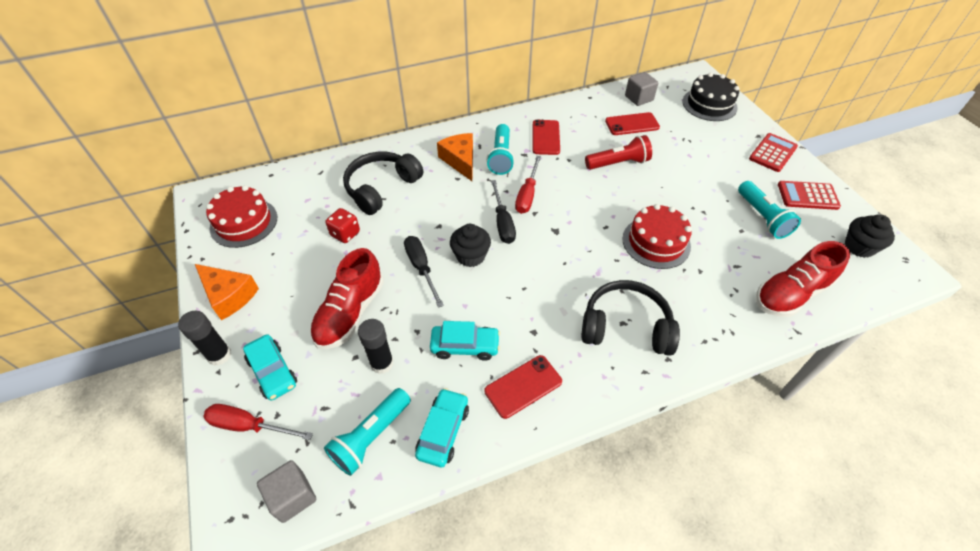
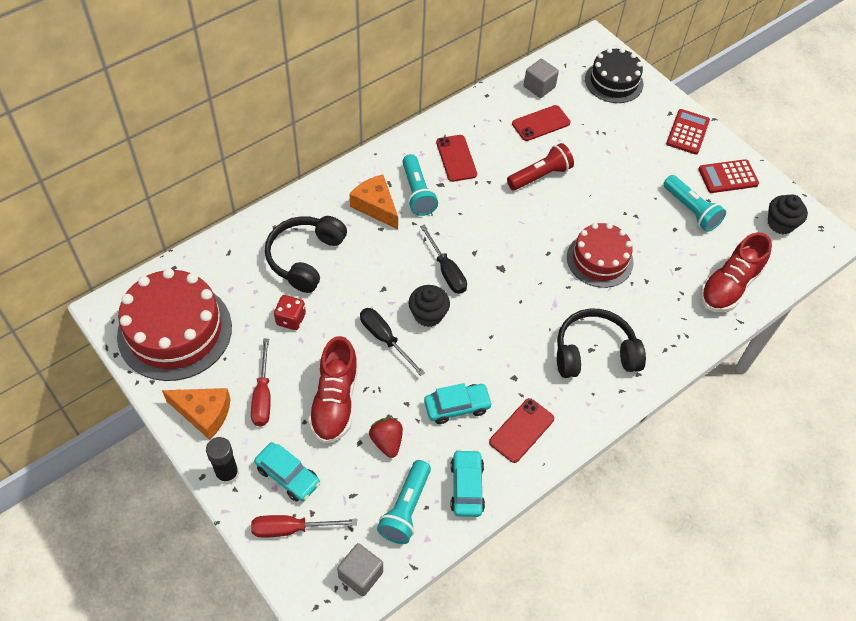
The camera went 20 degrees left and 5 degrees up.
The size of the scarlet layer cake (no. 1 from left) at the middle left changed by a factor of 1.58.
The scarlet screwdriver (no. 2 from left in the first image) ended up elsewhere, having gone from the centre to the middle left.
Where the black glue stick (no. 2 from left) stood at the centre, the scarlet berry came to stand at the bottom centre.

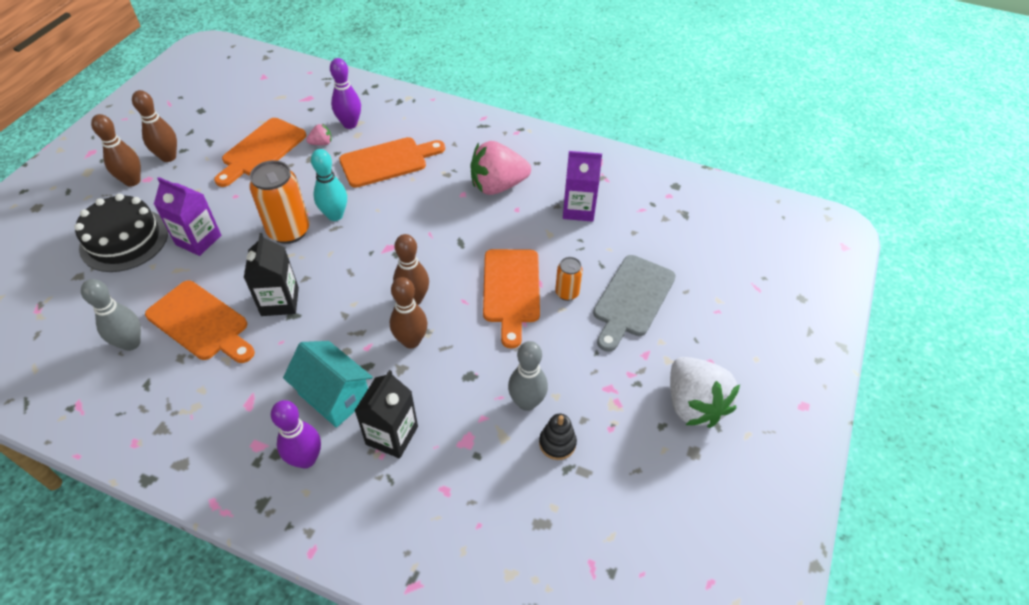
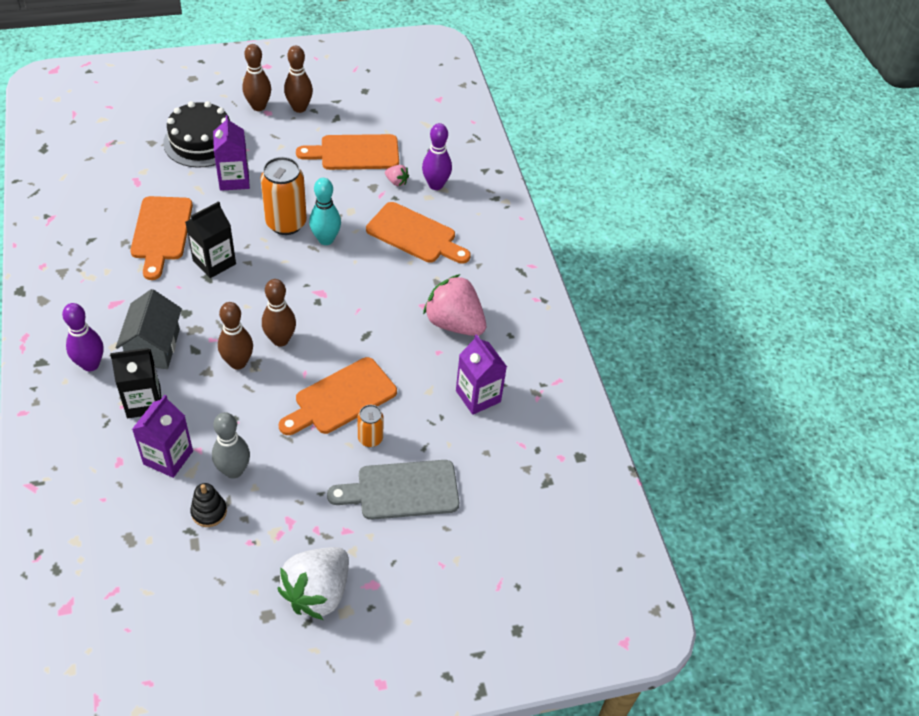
The camera went 50 degrees right and 0 degrees up.
What was the teal cottage at the middle left turned into the ash-grey cottage at the middle left.
The second view gained the violet milk carton (no. 1 from left) at the middle left.
The second view lost the ash-grey bowling pin (no. 1 from left) at the middle left.

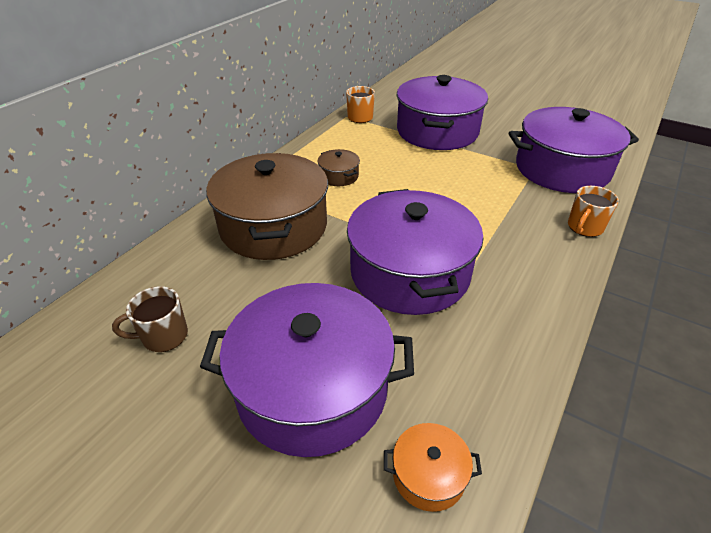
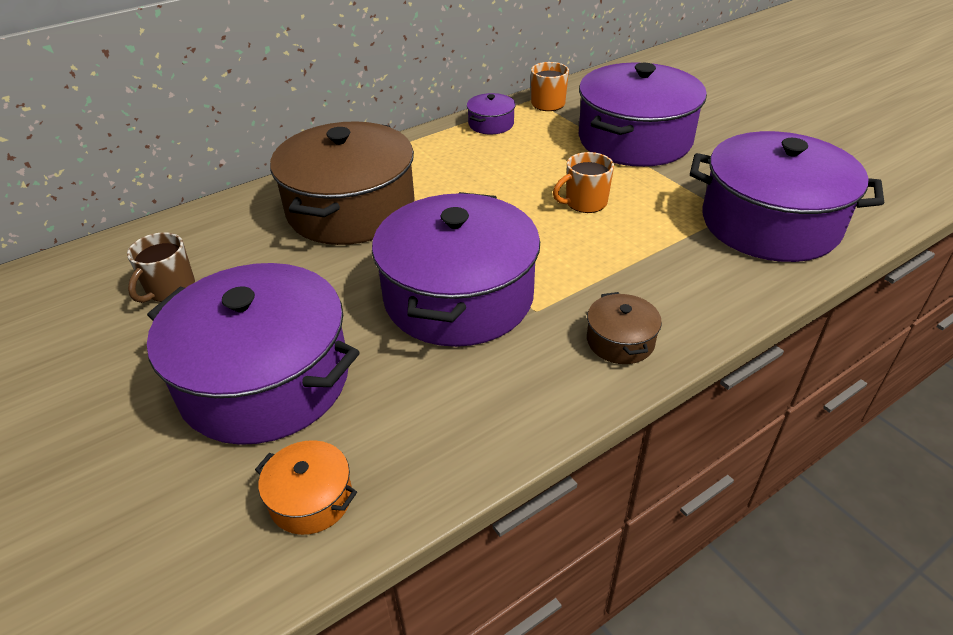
The camera went 25 degrees right and 0 degrees up.
The russet coffee mug at the middle left ended up facing another way, 75 degrees counterclockwise from before.
The second view gained the violet stockpot (no. 3 from left) at the top centre.
The bright orange coffee mug (no. 2 from left) ended up elsewhere, having gone from the middle right to the top centre.
The russet stockpot (no. 2 from left) ended up elsewhere, having gone from the top centre to the centre.

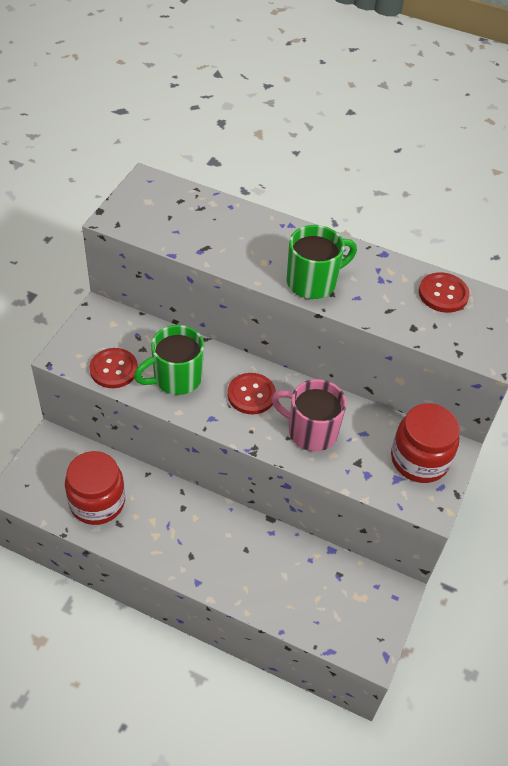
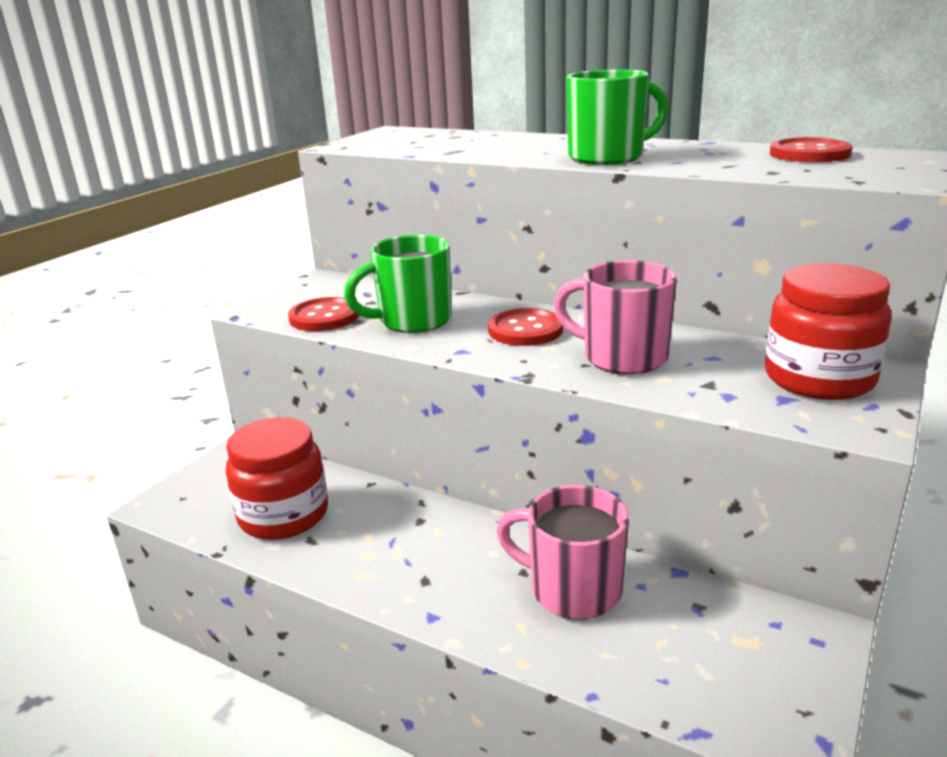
The camera went 10 degrees right and 25 degrees down.
The second view gained the pink coffee mug (no. 1 from left) at the bottom centre.

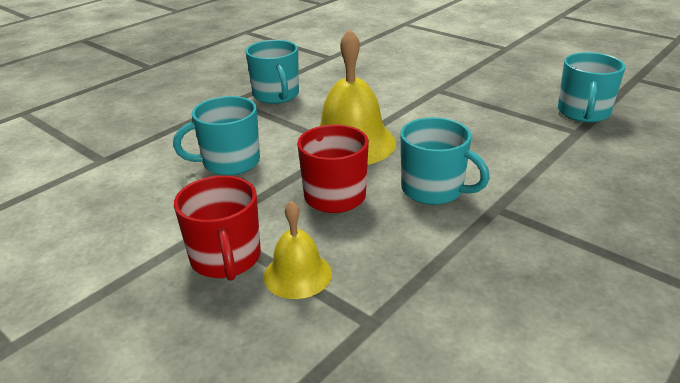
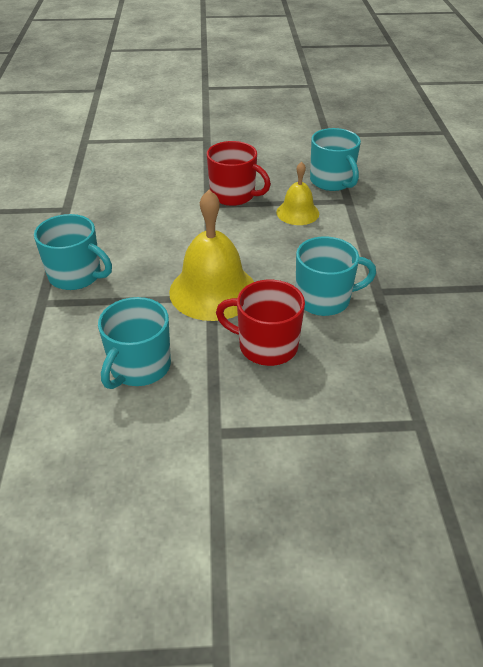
The camera went 45 degrees left and 10 degrees up.
The scarlet coffee mug (no. 1 from left) ended up elsewhere, having gone from the middle left to the top centre.
The bright yellow bell (no. 1 from left in the first image) ended up elsewhere, having gone from the centre to the top centre.

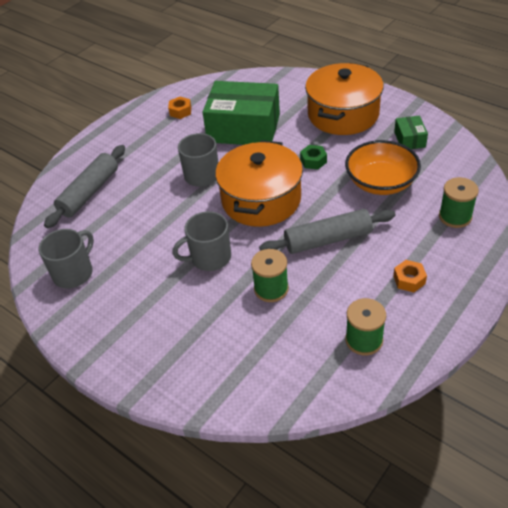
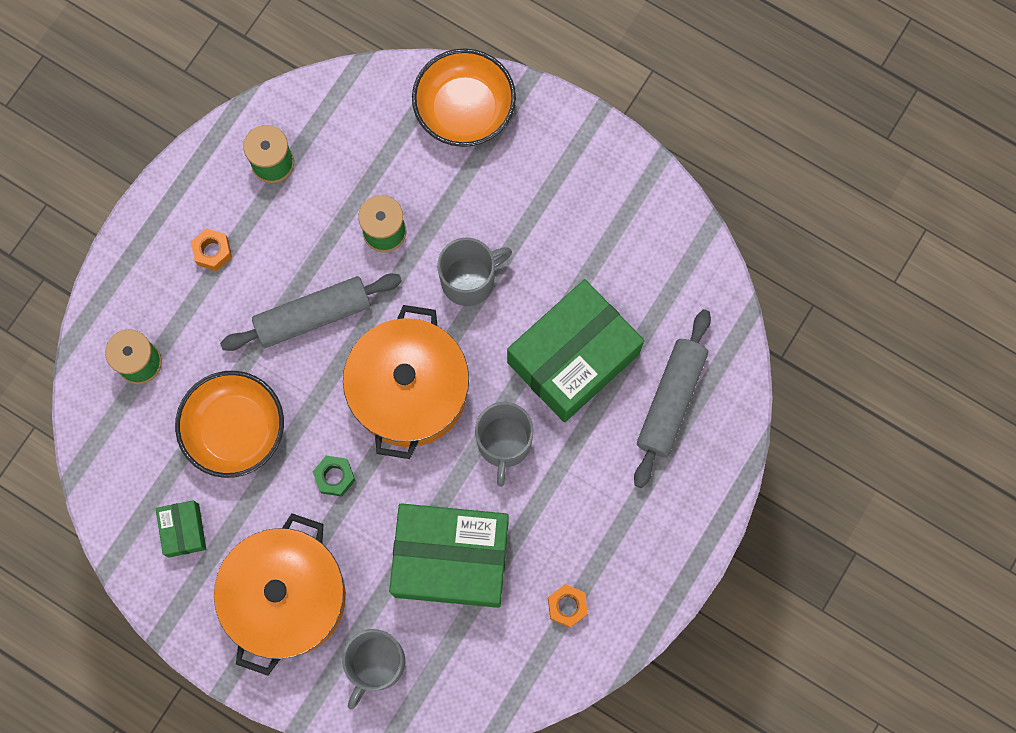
The camera went 170 degrees right and 30 degrees up.
The ash-grey coffee mug (no. 1 from left) ended up elsewhere, having gone from the middle left to the bottom centre.
The second view gained the bright orange deep dish (no. 2 from left) at the top centre.
The second view gained the leaf-green parcel (no. 3 from left) at the centre.

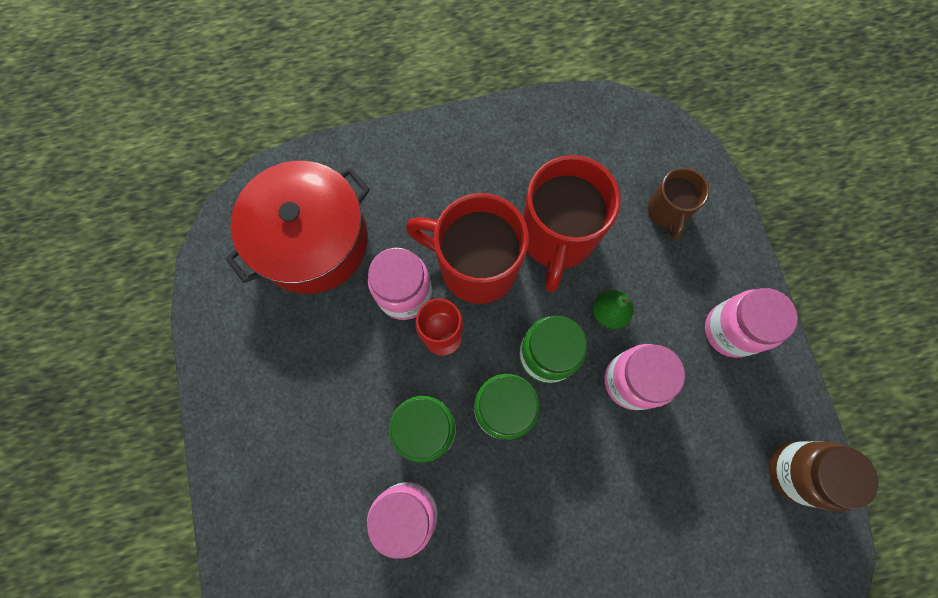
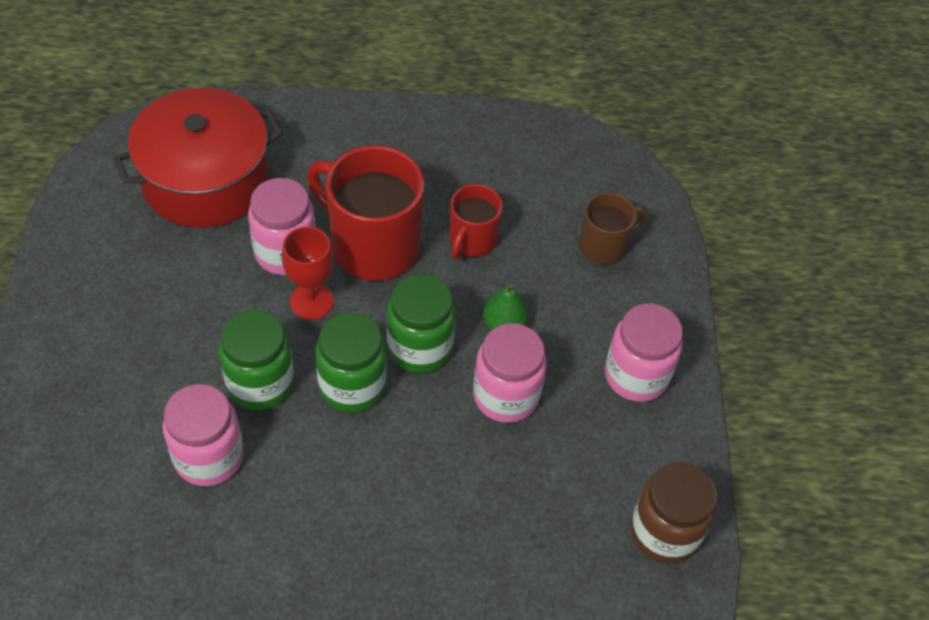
The camera went 10 degrees right and 20 degrees down.
The size of the scarlet coffee mug (no. 2 from left) at the centre changed by a factor of 0.55.
The russet coffee mug at the middle right ended up facing another way, 135 degrees counterclockwise from before.

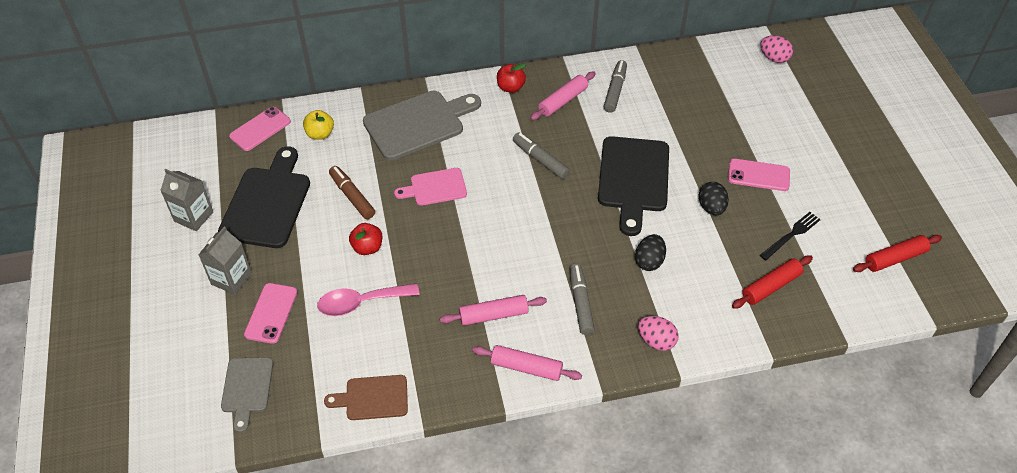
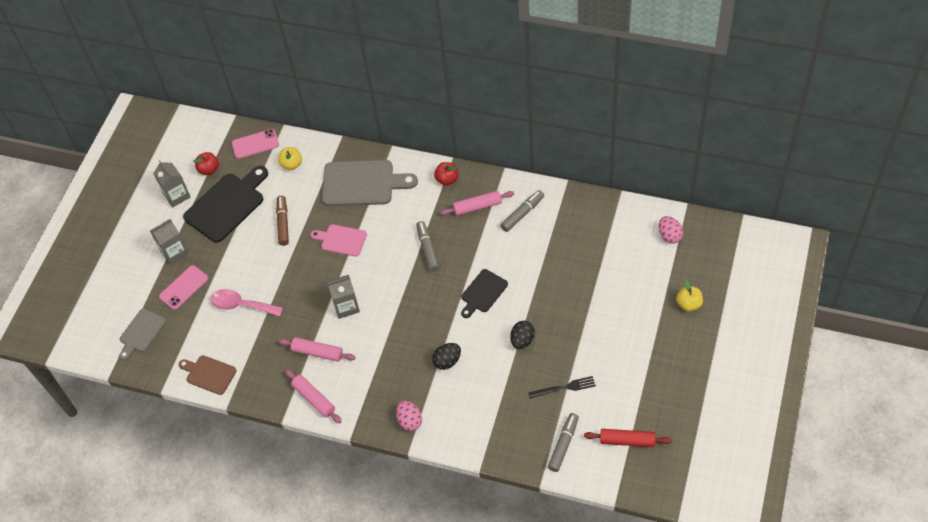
The camera went 35 degrees right and 5 degrees up.
The scarlet toy apple (no. 1 from left) ended up elsewhere, having gone from the centre to the top left.
The second view gained the ash-grey milk carton (no. 3 from left) at the centre.
The size of the black chopping board (no. 2 from left) at the centre changed by a factor of 0.57.
The ash-grey felt pen (no. 2 from left in the first image) ended up elsewhere, having gone from the centre to the bottom centre.
The second view gained the bright yellow toy apple (no. 2 from left) at the middle right.
The second view lost the pink mobile phone (no. 3 from left) at the middle right.
The second view lost the scarlet dough roller (no. 1 from left) at the middle right.

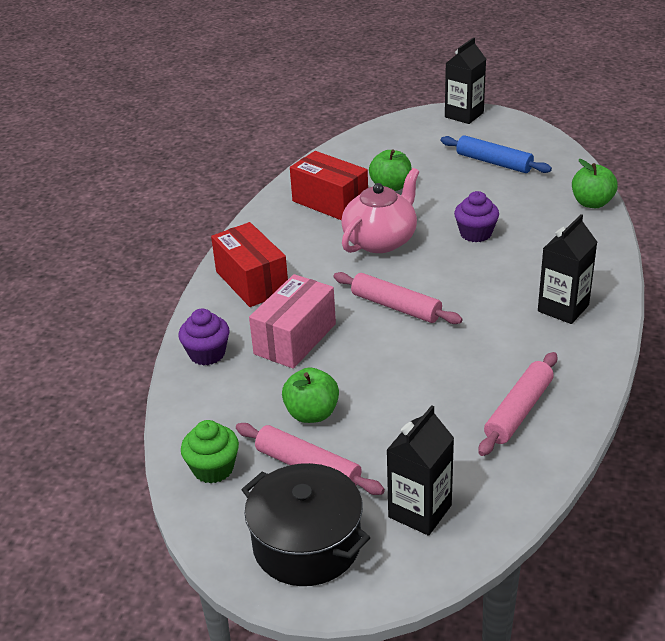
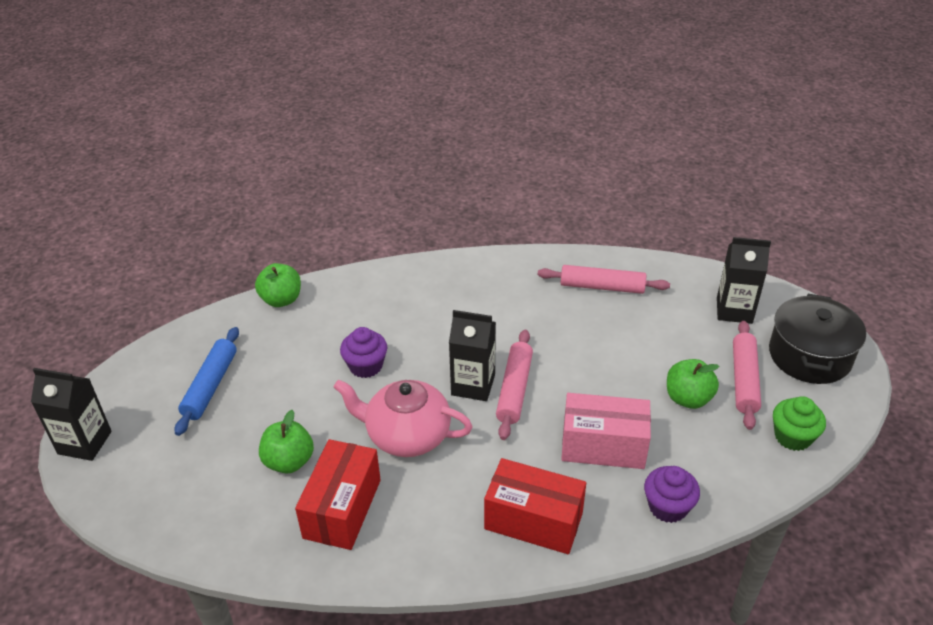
The camera went 115 degrees left and 5 degrees up.
The black milk carton (no. 3 from left in the first image) ended up elsewhere, having gone from the middle right to the centre.
The scarlet parcel (no. 1 from left in the first image) at the centre ended up facing another way, 75 degrees clockwise from before.

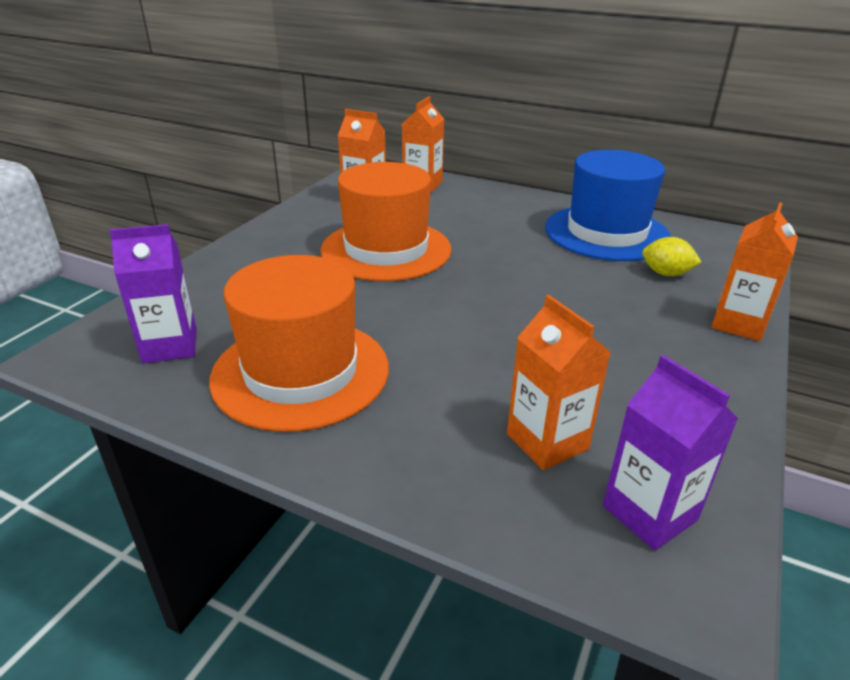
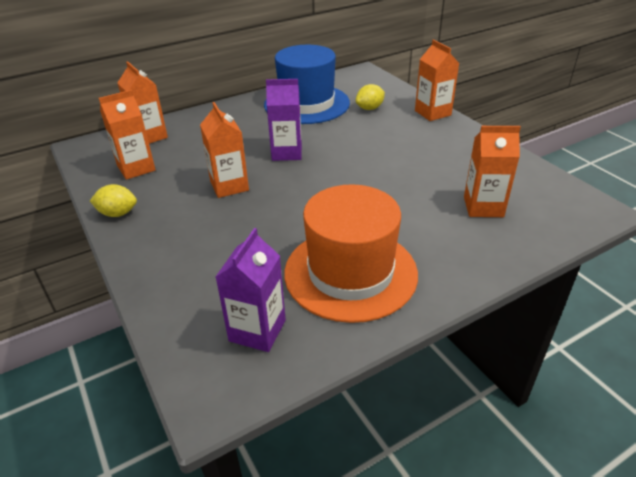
The camera went 55 degrees left and 5 degrees up.
The second view gained the bright yellow lemon (no. 1 from left) at the middle left.
Where the bright orange tall hat (no. 2 from left) stood at the top centre, the bright orange milk carton (no. 3 from left) came to stand at the top centre.
The violet milk carton (no. 2 from left) ended up elsewhere, having gone from the middle right to the top centre.

